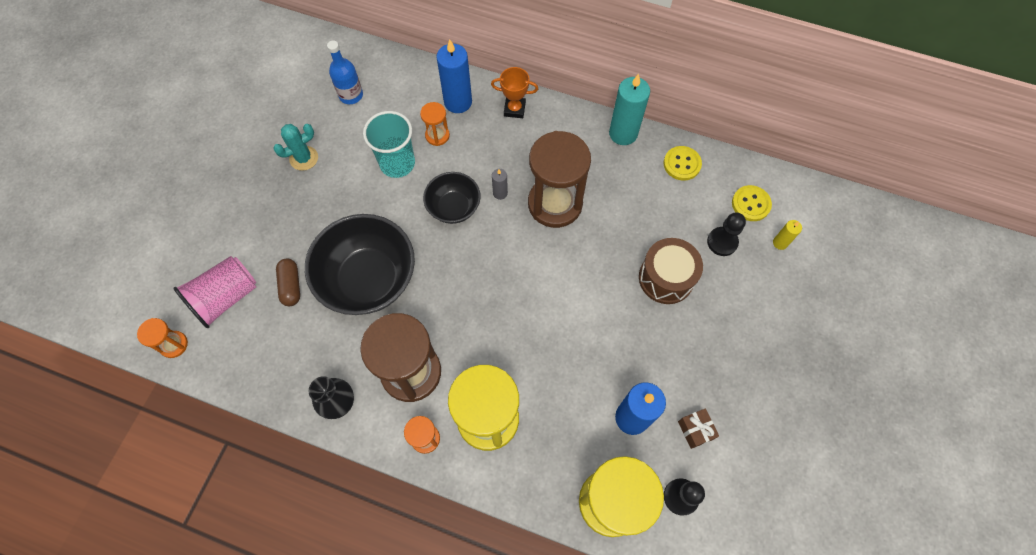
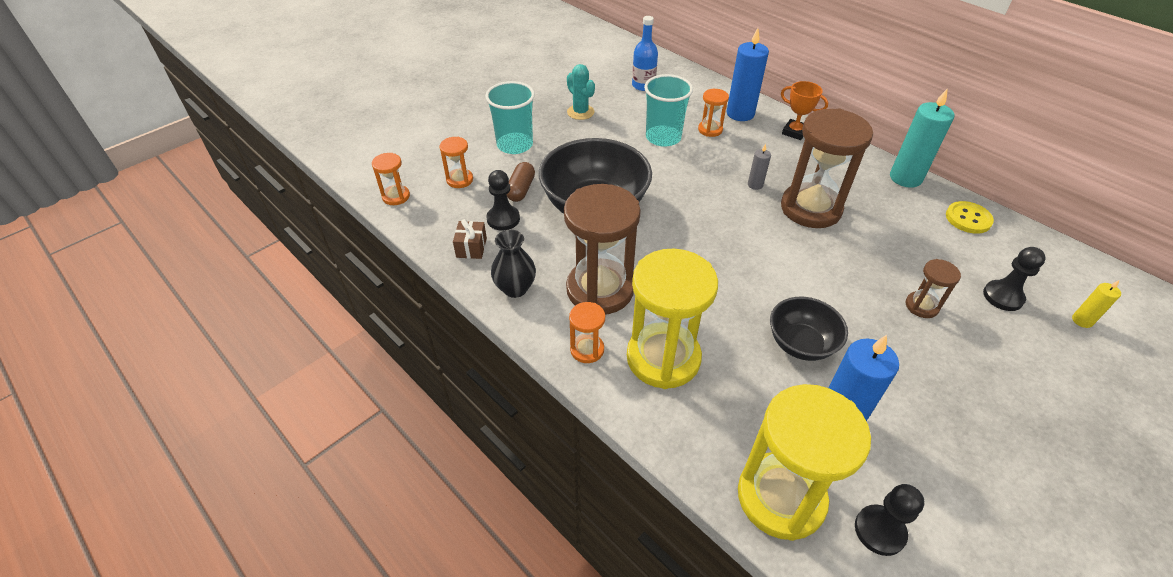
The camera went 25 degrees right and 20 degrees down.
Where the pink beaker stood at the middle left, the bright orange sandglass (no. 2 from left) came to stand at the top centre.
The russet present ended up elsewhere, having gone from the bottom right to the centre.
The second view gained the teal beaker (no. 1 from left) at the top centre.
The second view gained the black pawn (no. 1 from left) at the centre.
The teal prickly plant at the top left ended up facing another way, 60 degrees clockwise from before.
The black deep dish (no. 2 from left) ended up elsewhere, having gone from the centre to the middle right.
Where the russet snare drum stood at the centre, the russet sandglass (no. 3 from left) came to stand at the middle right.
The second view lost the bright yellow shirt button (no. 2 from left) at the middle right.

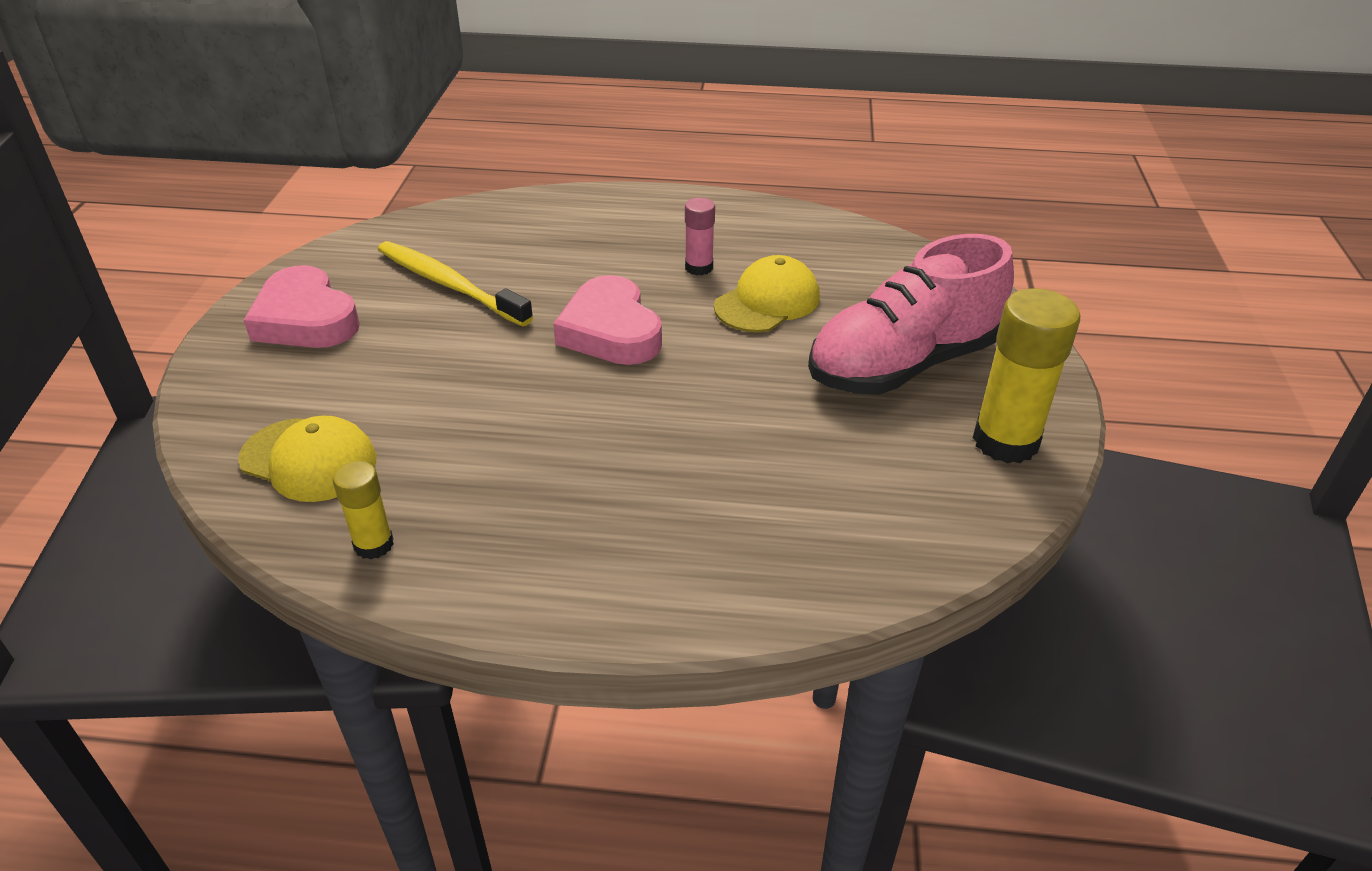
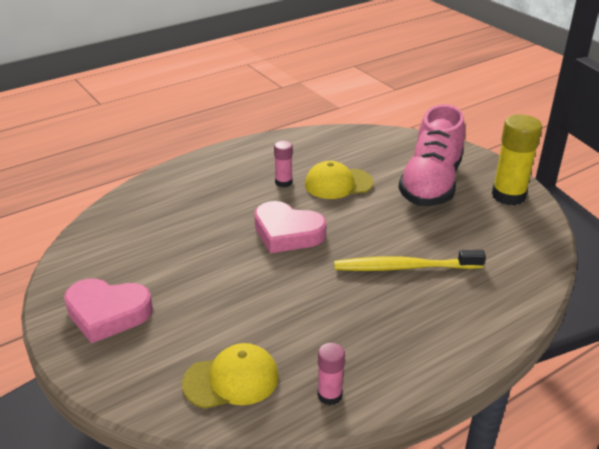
The camera went 40 degrees left and 5 degrees down.
The bright yellow peaked cap (no. 2 from left) at the centre ended up facing another way, 105 degrees counterclockwise from before.
What was the bright yellow glue stick (no. 1 from left) at the middle left turned into the pink glue stick (no. 2 from left) at the bottom centre.
The bright yellow dental brush ended up elsewhere, having gone from the top left to the middle right.

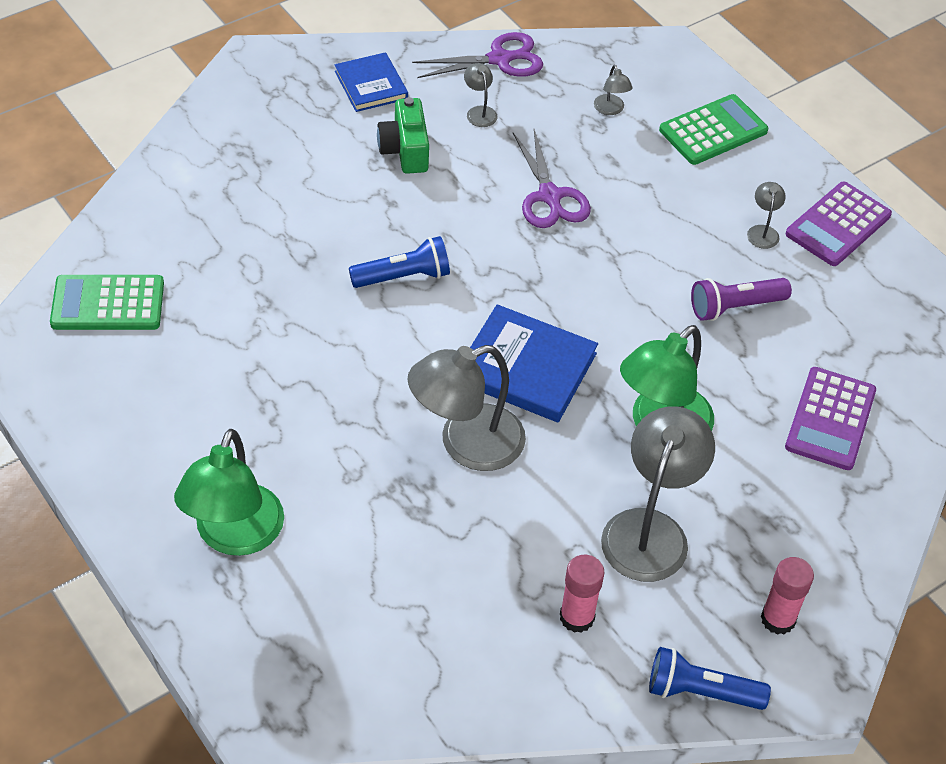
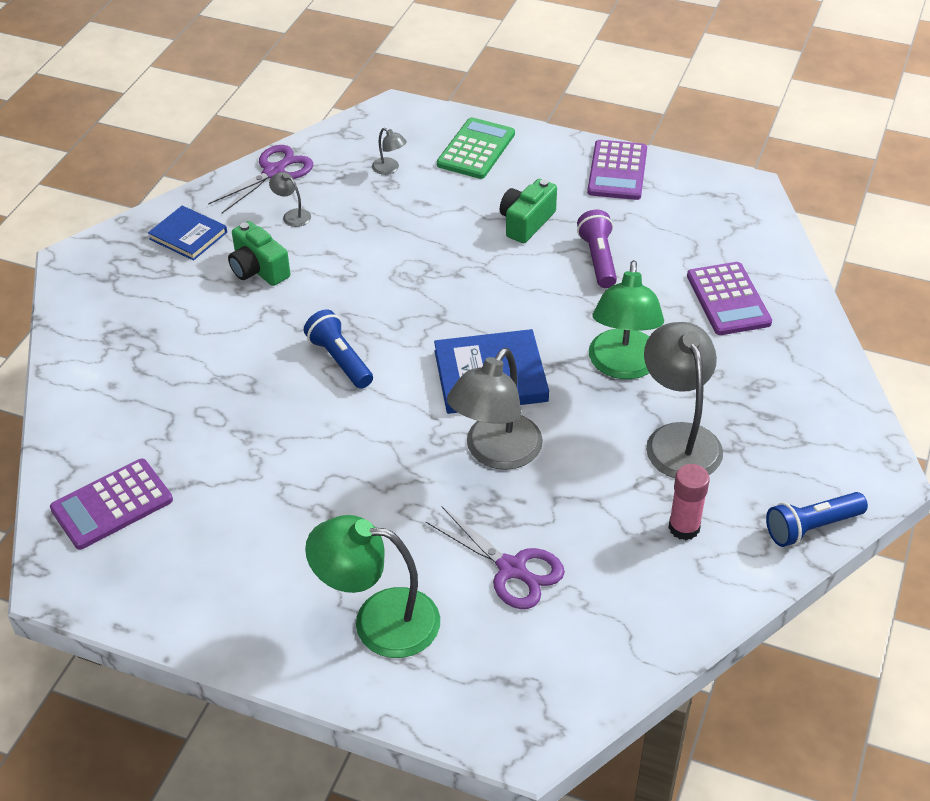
The camera went 30 degrees left and 5 degrees down.
What was the leaf-green pocket calculator (no. 1 from left) at the middle left turned into the violet pocket calculator (no. 1 from left) at the middle left.
The royal blue flashlight (no. 1 from left) at the centre ended up facing another way, 75 degrees counterclockwise from before.
The leaf-green lamp (no. 1 from left) at the middle left ended up facing another way, 120 degrees clockwise from before.
The violet shears (no. 2 from left) ended up elsewhere, having gone from the top centre to the bottom centre.
The second view gained the leaf-green photo camera (no. 2 from left) at the top centre.
The violet flashlight at the middle right ended up facing another way, 135 degrees clockwise from before.
The second view lost the ash-grey lamp (no. 5 from left) at the top right.
The second view lost the pink glue stick (no. 2 from left) at the bottom right.

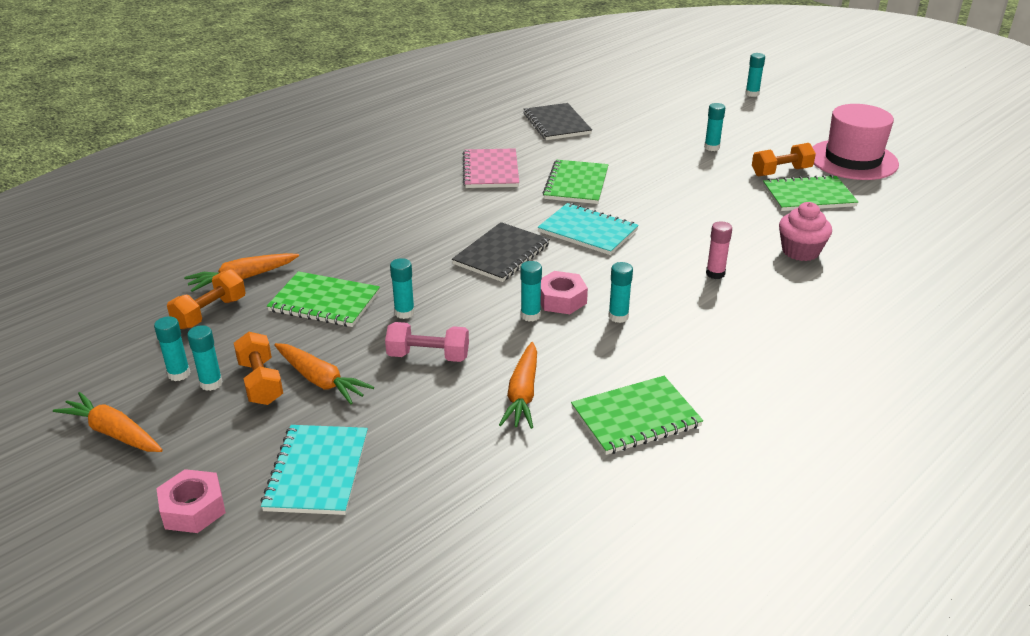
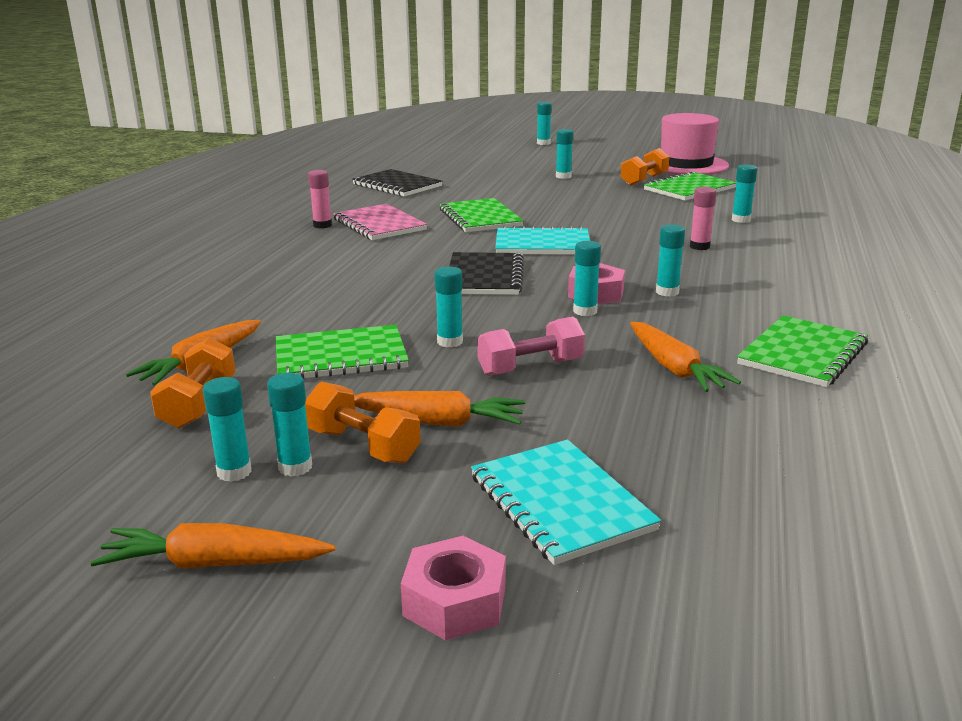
The camera went 30 degrees left and 10 degrees down.
The second view gained the pink glue stick (no. 1 from left) at the top left.
Where the pink cupcake stood at the middle right, the teal glue stick (no. 8 from left) came to stand at the top right.

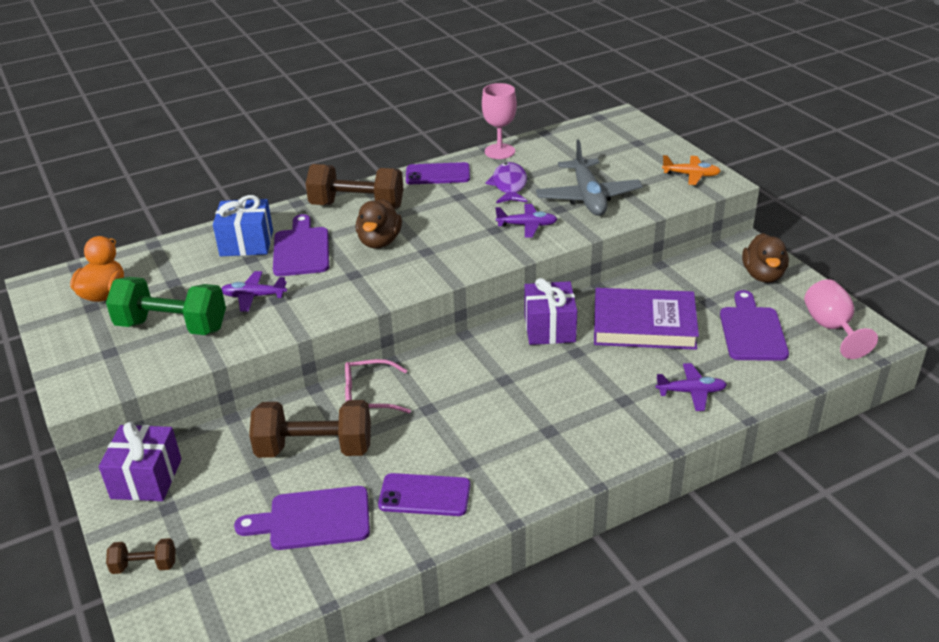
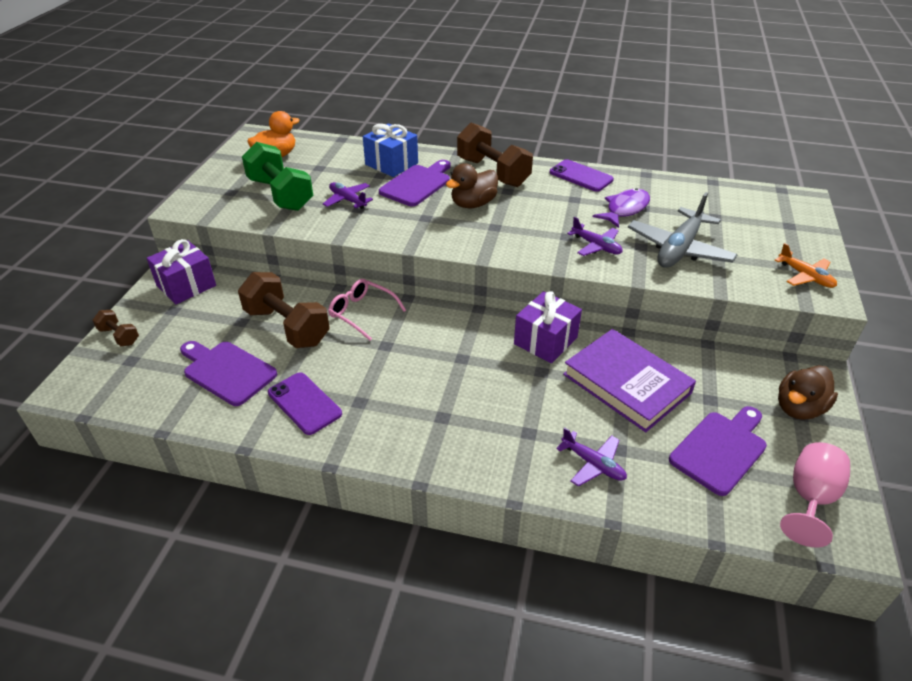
The camera went 40 degrees right and 5 degrees up.
The second view lost the pink wine glass (no. 1 from left) at the top centre.

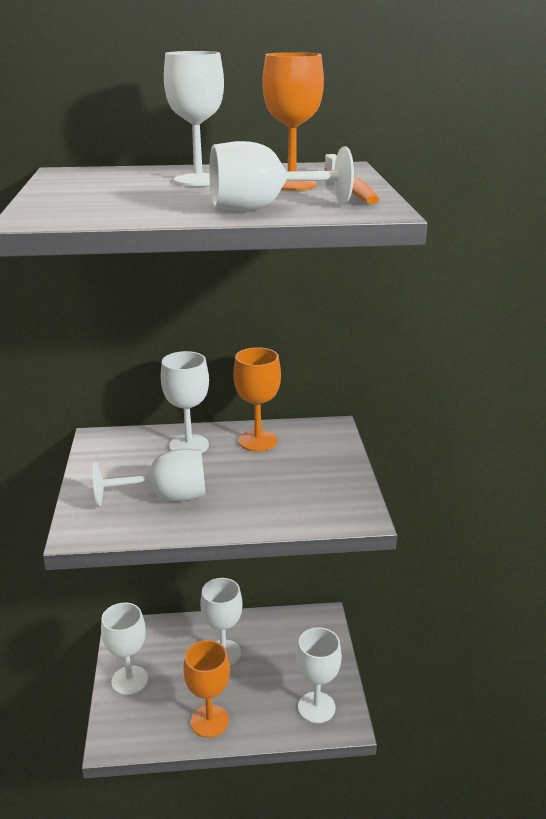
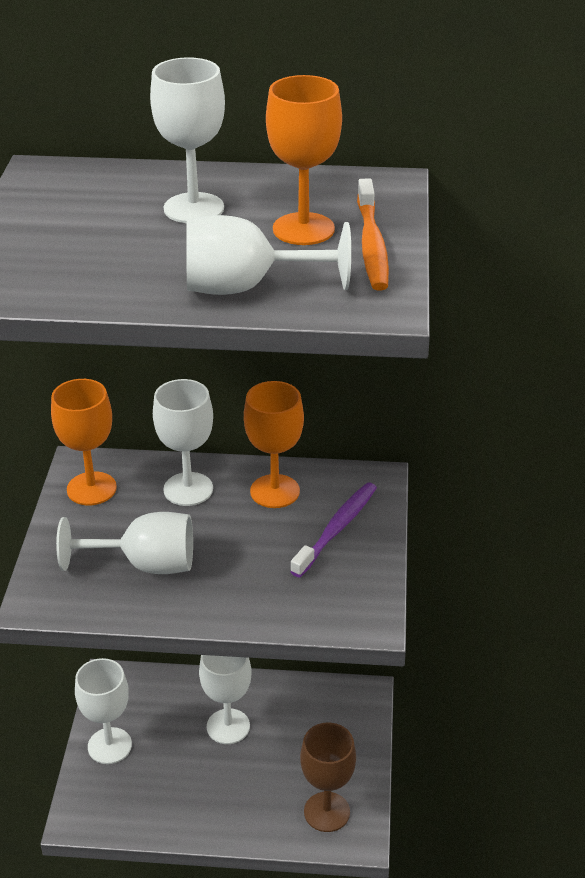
The camera went 10 degrees right and 10 degrees up.
The bright orange wine glass (no. 1 from left) ended up elsewhere, having gone from the bottom centre to the middle left.
The second view gained the violet dental brush at the centre.
What was the white wine glass (no. 7 from left) at the bottom centre turned into the russet wine glass at the bottom centre.

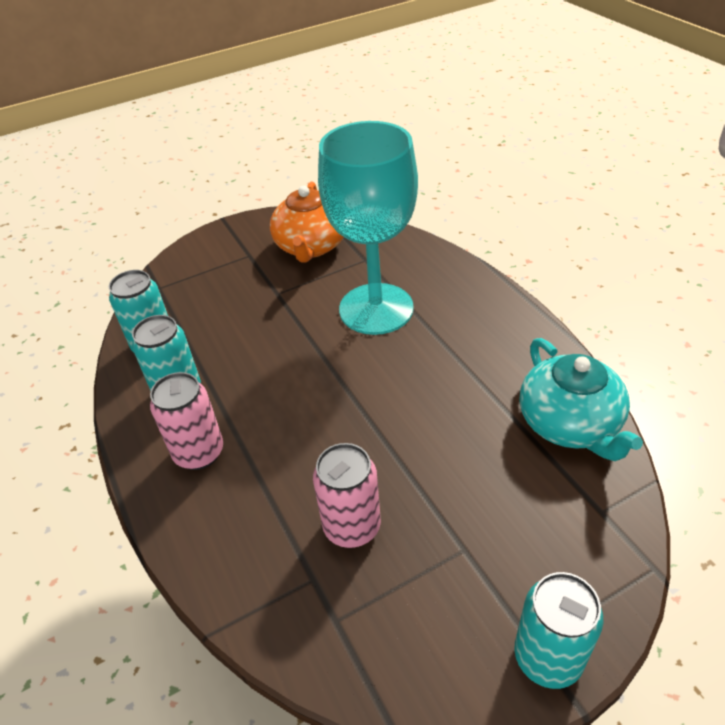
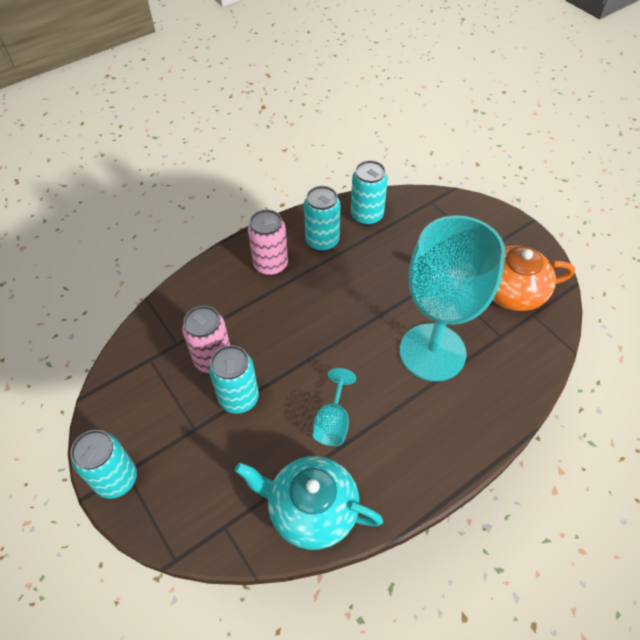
The camera went 80 degrees right and 10 degrees up.
The second view gained the teal soda can (no. 2 from left) at the centre.
The teal teapot at the middle right ended up facing another way, 45 degrees clockwise from before.
The second view gained the teal wine glass (no. 1 from left) at the centre.

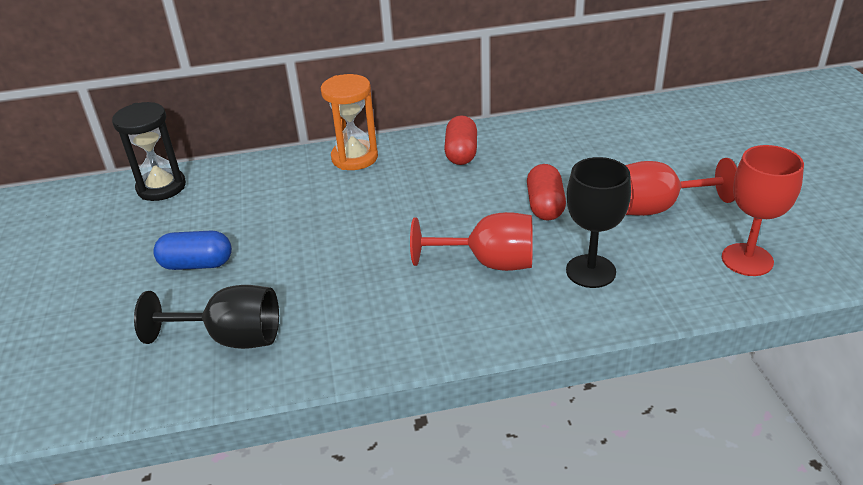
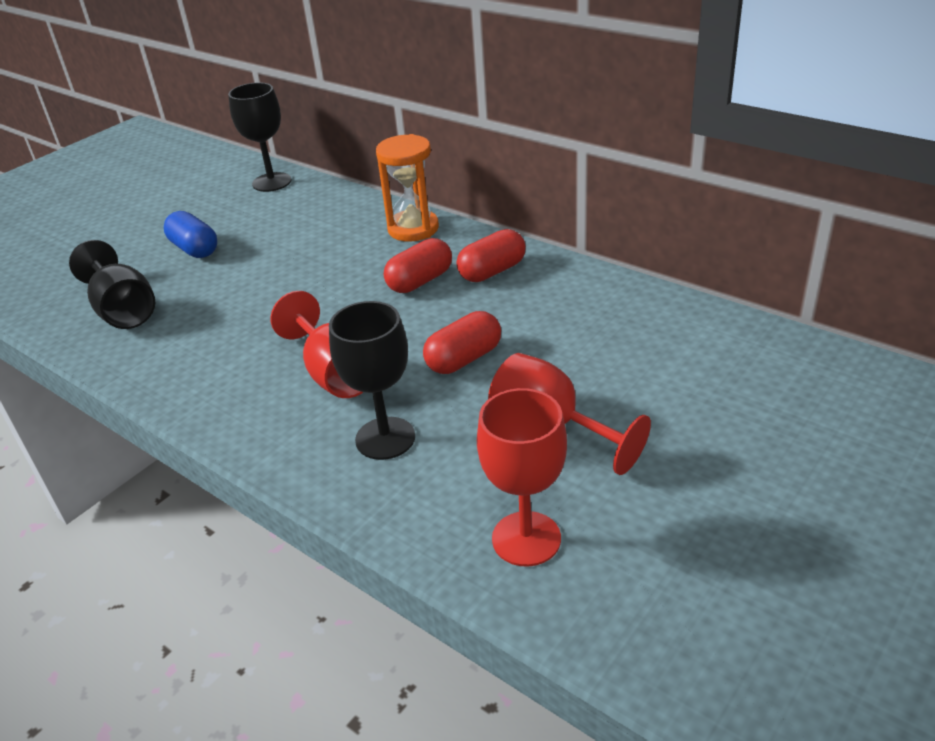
The camera went 50 degrees right and 0 degrees up.
Where the black sandglass stood at the top left, the black wine glass (no. 2 from left) came to stand at the top left.
The second view gained the scarlet pill (no. 1 from left) at the centre.

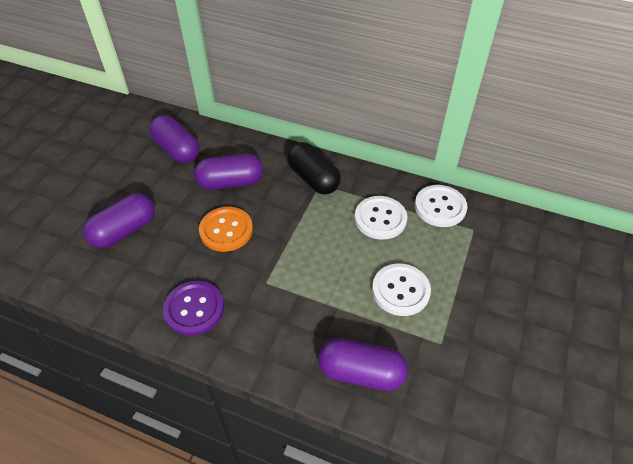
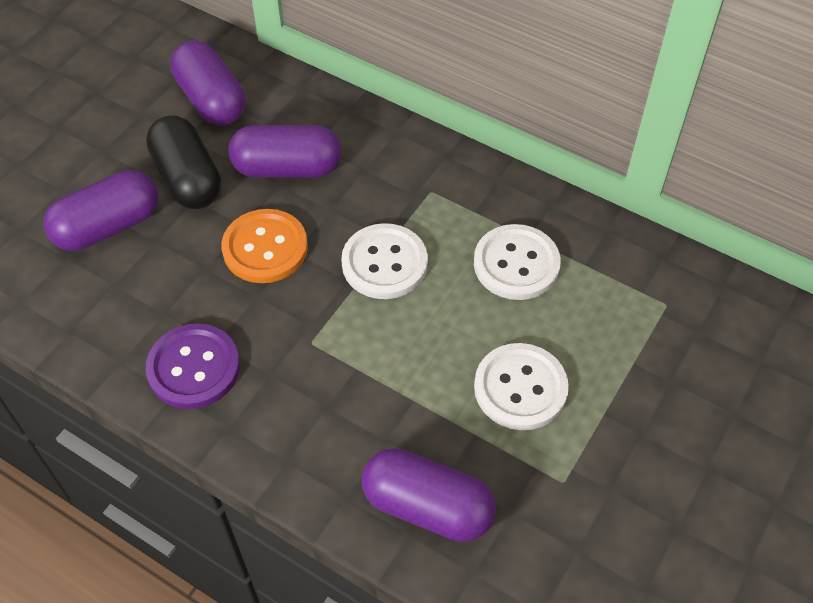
The camera went 10 degrees right and 5 degrees up.
The black pill ended up elsewhere, having gone from the centre to the top left.
The white shirt button (no. 3 from left in the first image) ended up elsewhere, having gone from the middle right to the centre.

